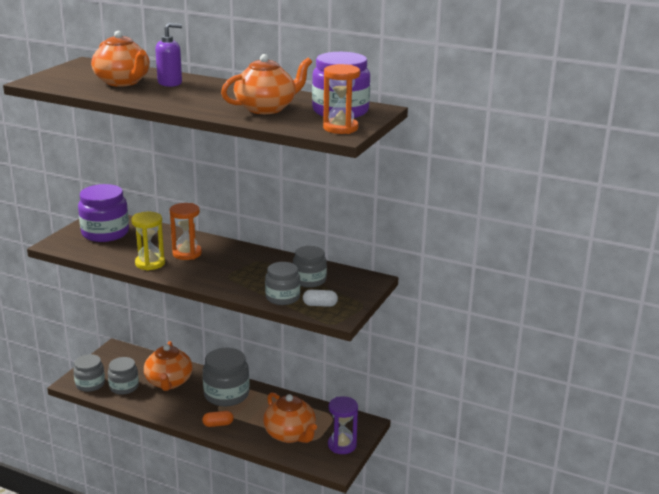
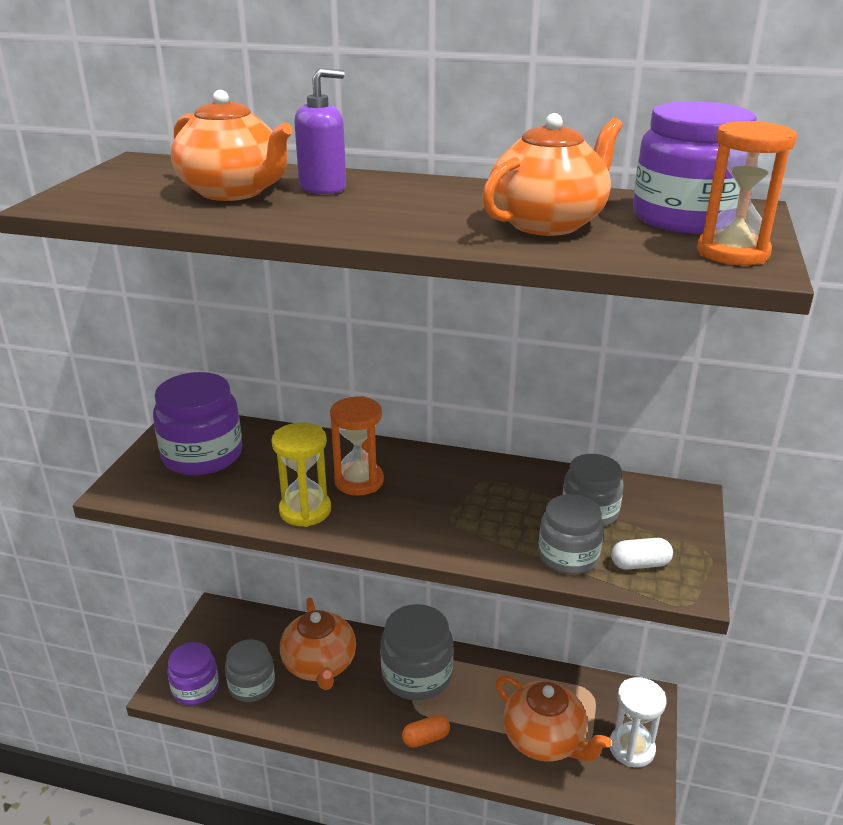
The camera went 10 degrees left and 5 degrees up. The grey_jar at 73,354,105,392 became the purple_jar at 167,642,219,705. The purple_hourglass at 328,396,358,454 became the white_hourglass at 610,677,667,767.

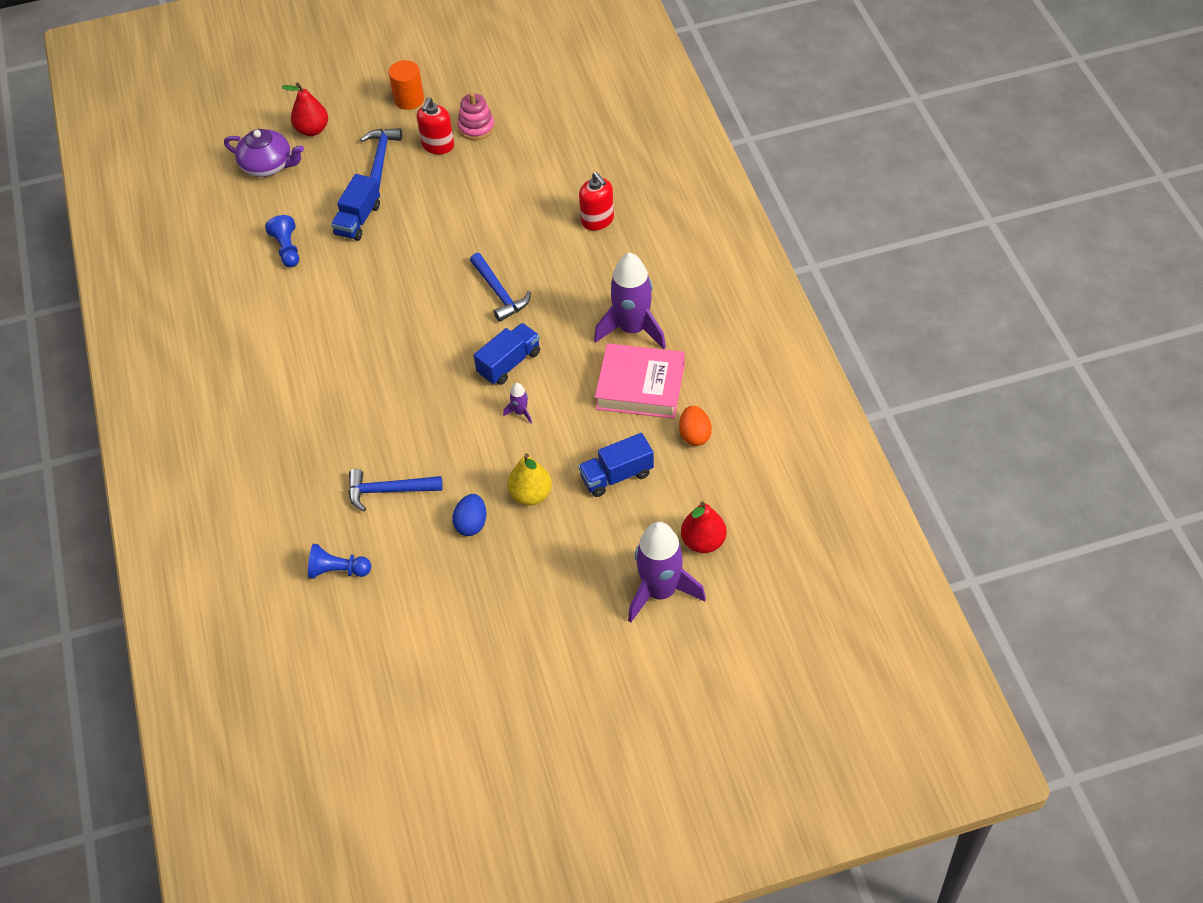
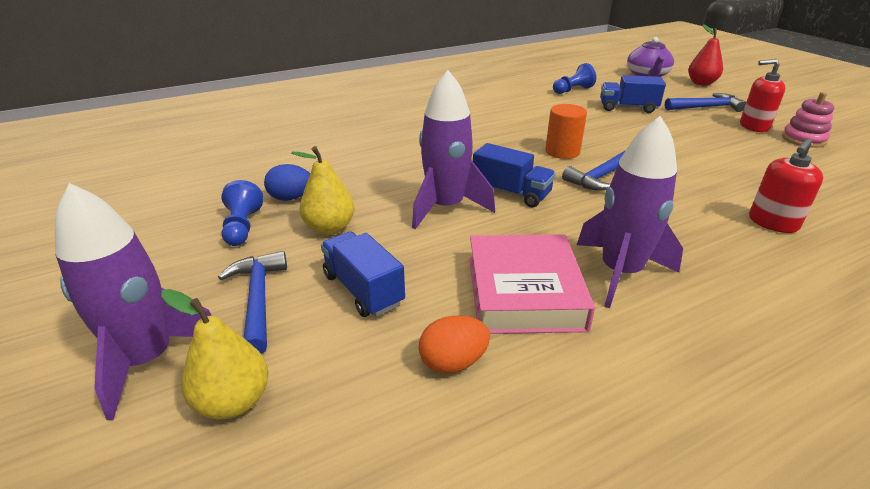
The camera went 75 degrees right and 20 degrees down. The orange_cylinder moved from 389,60,424,110 to 545,104,587,159. The purple_rocket at 503,383,532,424 changed to 2.39 times the size. The blue_hammer moved from 348,469,442,511 to 218,251,287,354. The red_pear at 681,501,727,553 became the yellow_pear at 161,289,269,419. The blue_pawn moved from 308,544,371,579 to 222,180,263,246.

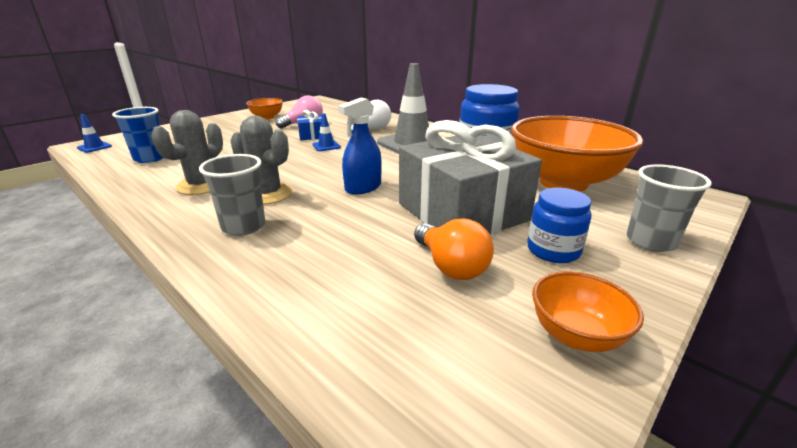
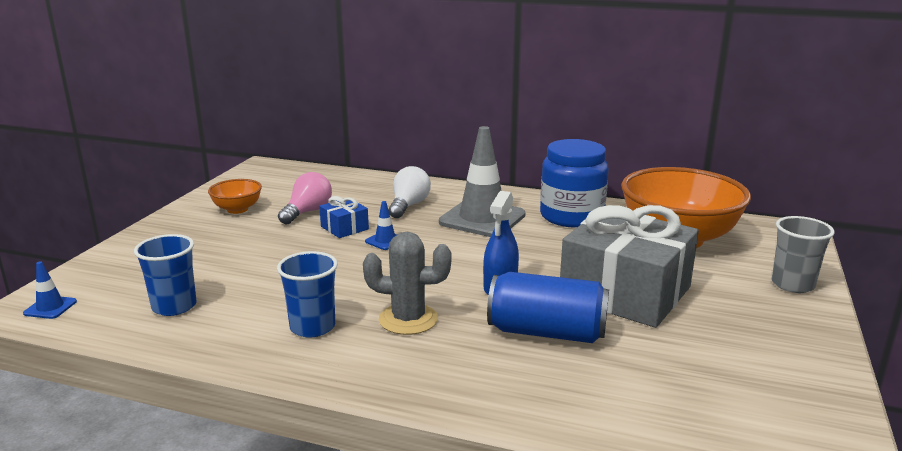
The camera went 25 degrees left and 5 degrees down. The grey_cactus at 151,110,223,195 was replaced by the blue_cup at 277,251,338,337. The grey_cup at 199,154,265,236 disappeared. The blue_jar at 527,188,591,263 disappeared. The orange_light_bulb at 414,218,494,280 disappeared. The orange_bowl at 532,271,644,352 disappeared. The blue_can at 487,272,609,343 appeared.

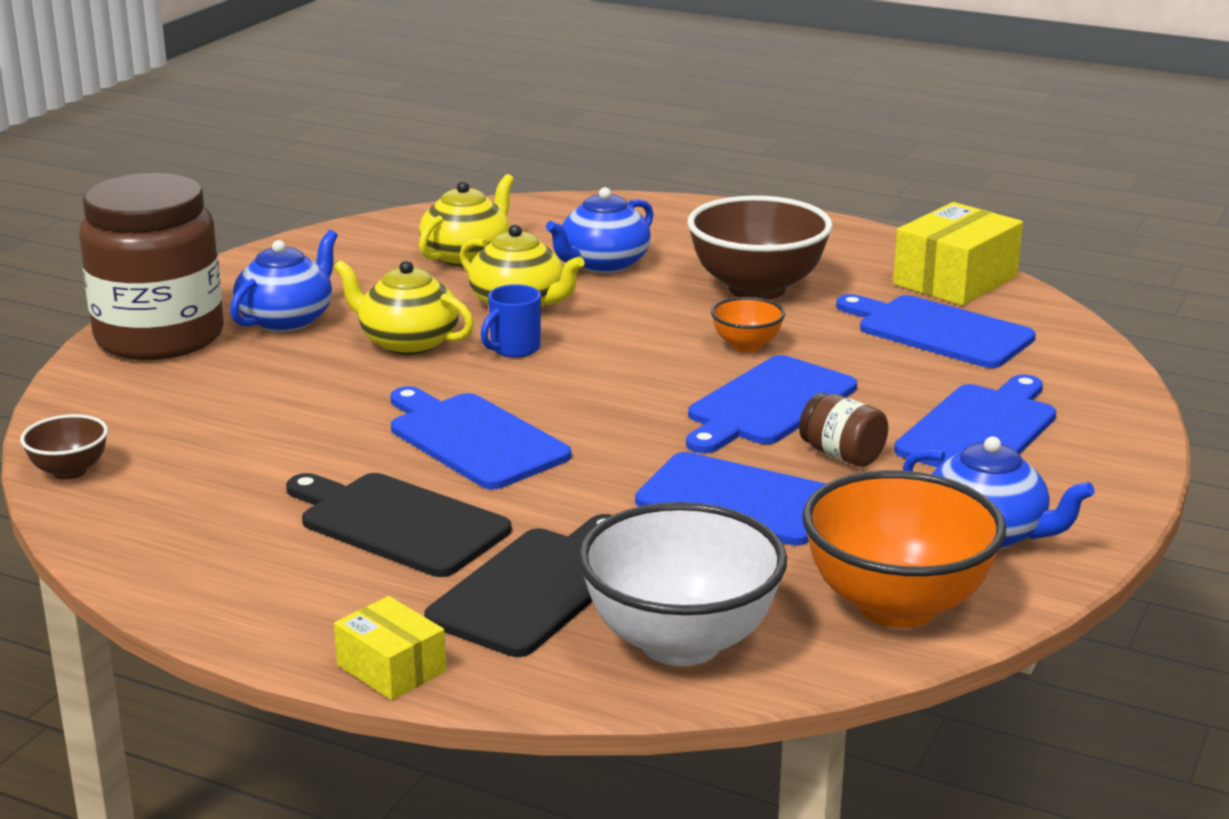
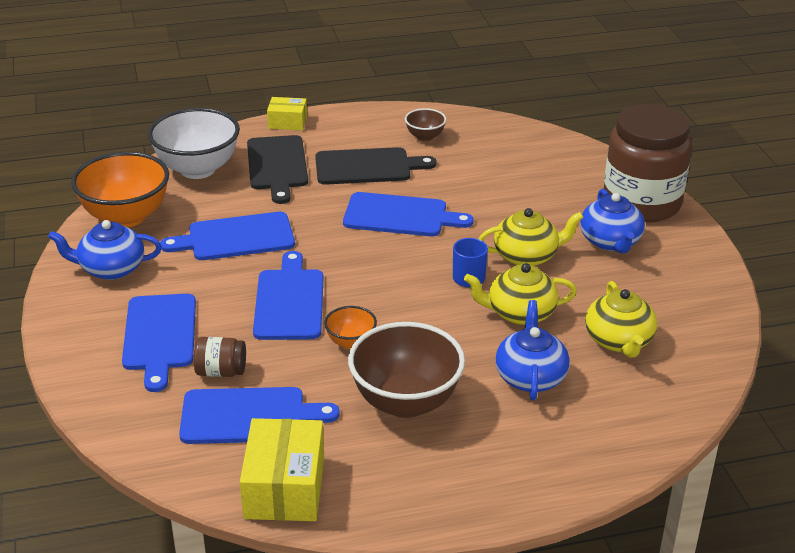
The camera went 140 degrees right and 10 degrees up. The brown_jar moved from 799,393,888,467 to 194,337,246,377. The brown_bowl moved from 20,414,108,480 to 405,108,446,141.

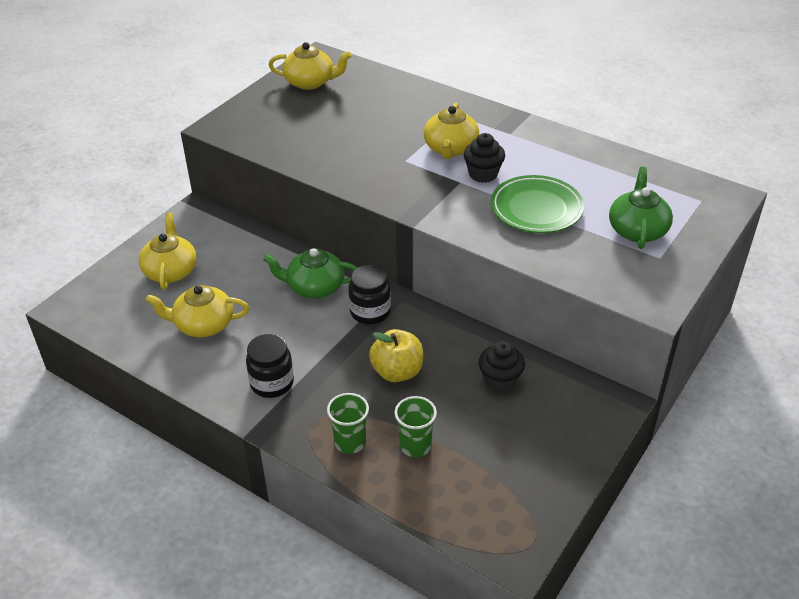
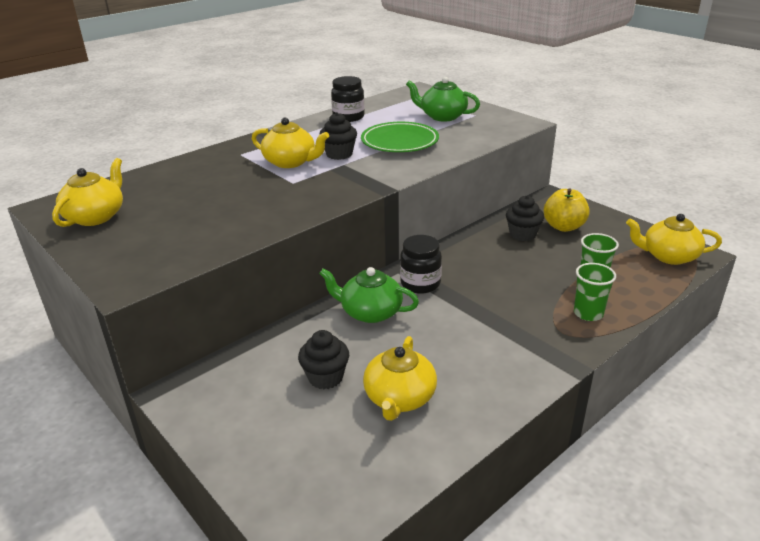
The camera went 75 degrees left and 10 degrees down. The yellow_teapot moved from 139,213,197,290 to 626,214,722,265. The green_teapot at 263,248,357,299 turned 90 degrees clockwise. The yellow_apple moved from 369,329,423,382 to 544,188,590,232. The black_jar moved from 246,334,294,398 to 331,76,365,122. The black_cupcake at 298,330,349,389 appeared.

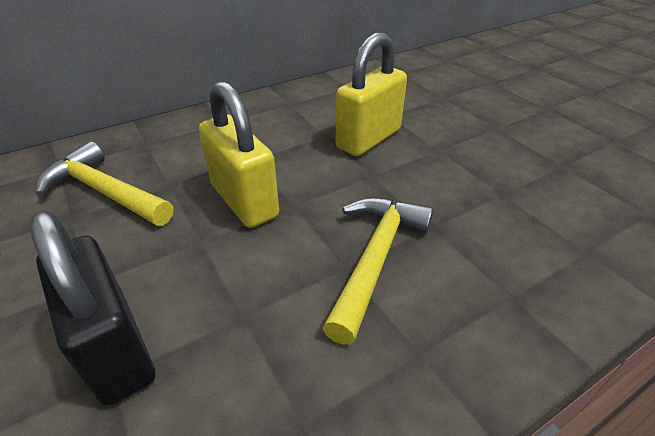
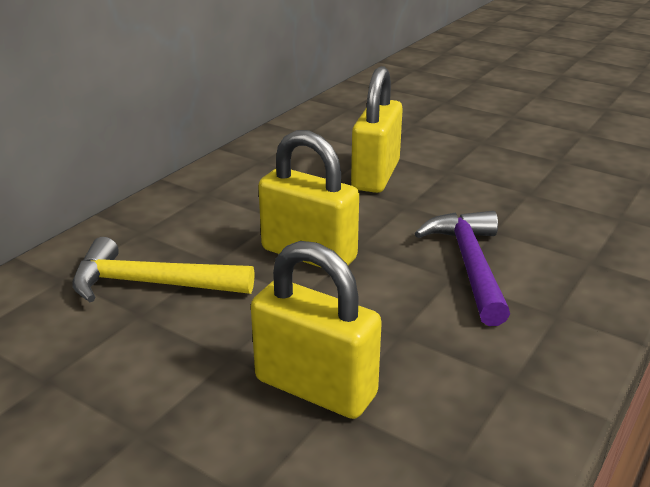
The camera went 25 degrees left and 10 degrees down. The yellow_hammer at 323,197,434,345 became the purple_hammer at 415,211,510,326. The black_padlock at 30,211,155,406 became the yellow_padlock at 251,241,382,419.

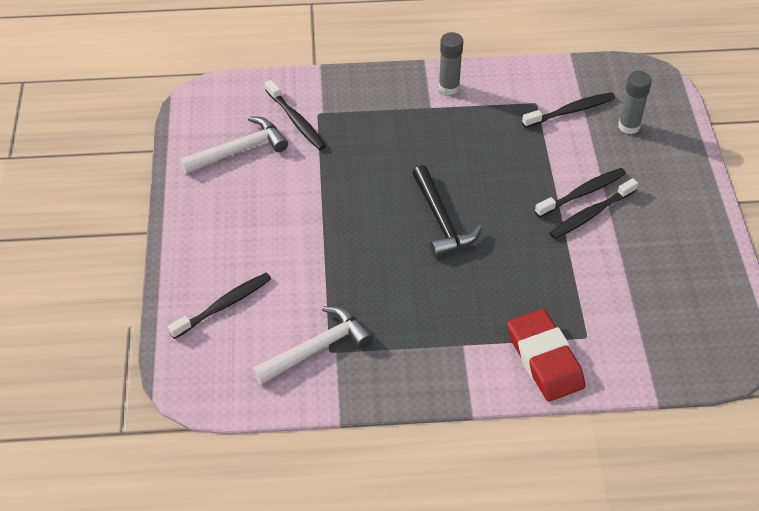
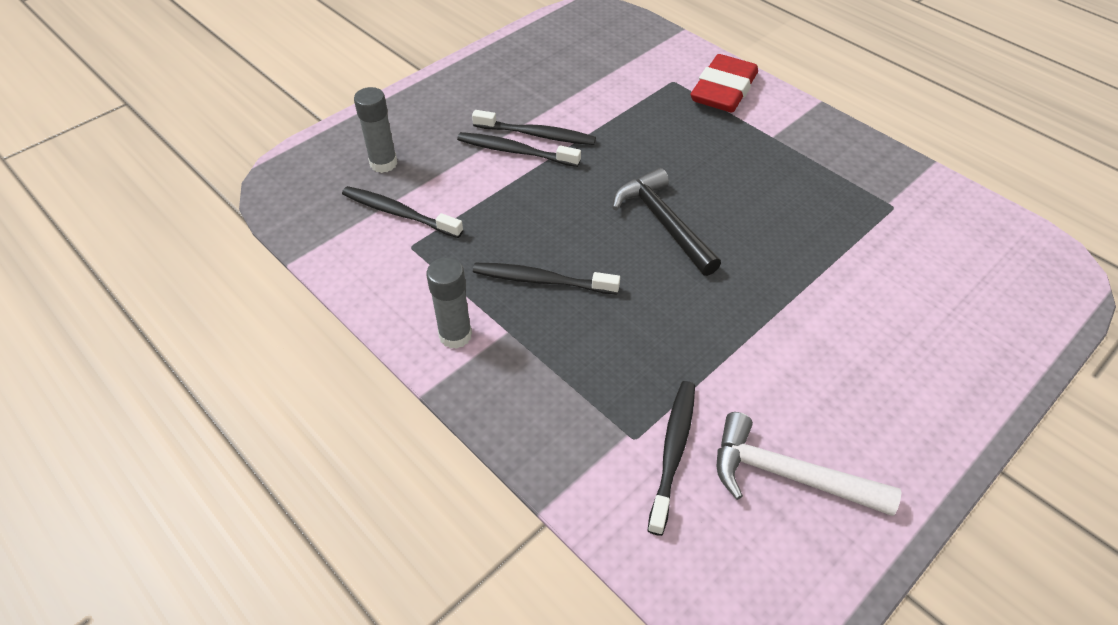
The camera went 130 degrees left and 0 degrees up. The black_hammer at 412,165,482,257 turned 60 degrees counterclockwise. The black_toothbrush moved from 168,273,271,339 to 473,263,620,295. The white_hammer at 252,306,373,385 disappeared.

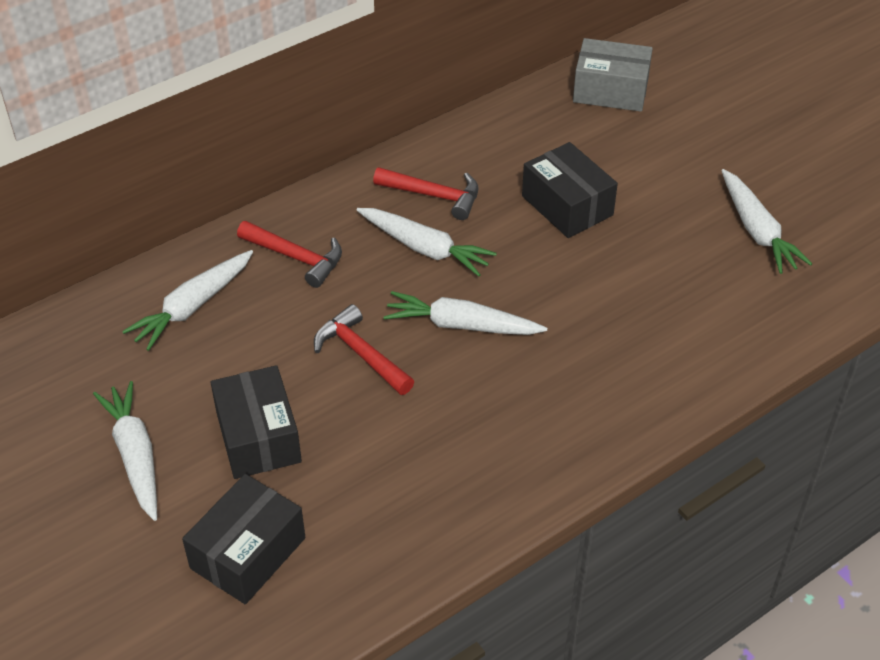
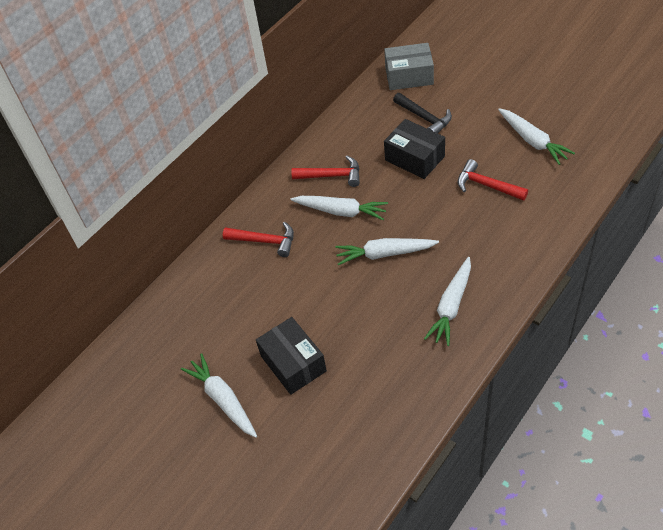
The camera went 10 degrees left and 5 degrees up. The white_carrot moved from 122,250,253,351 to 424,257,471,346. The red_hammer moved from 314,304,414,395 to 458,159,528,201. The black_box at 182,474,306,604 disappeared. The black_hammer at 393,93,452,133 appeared.

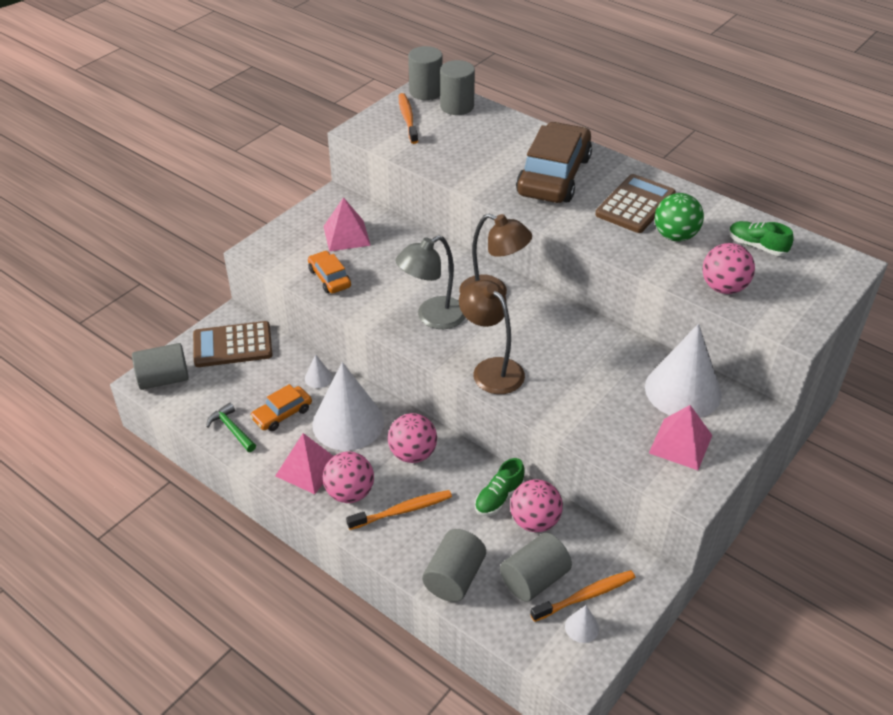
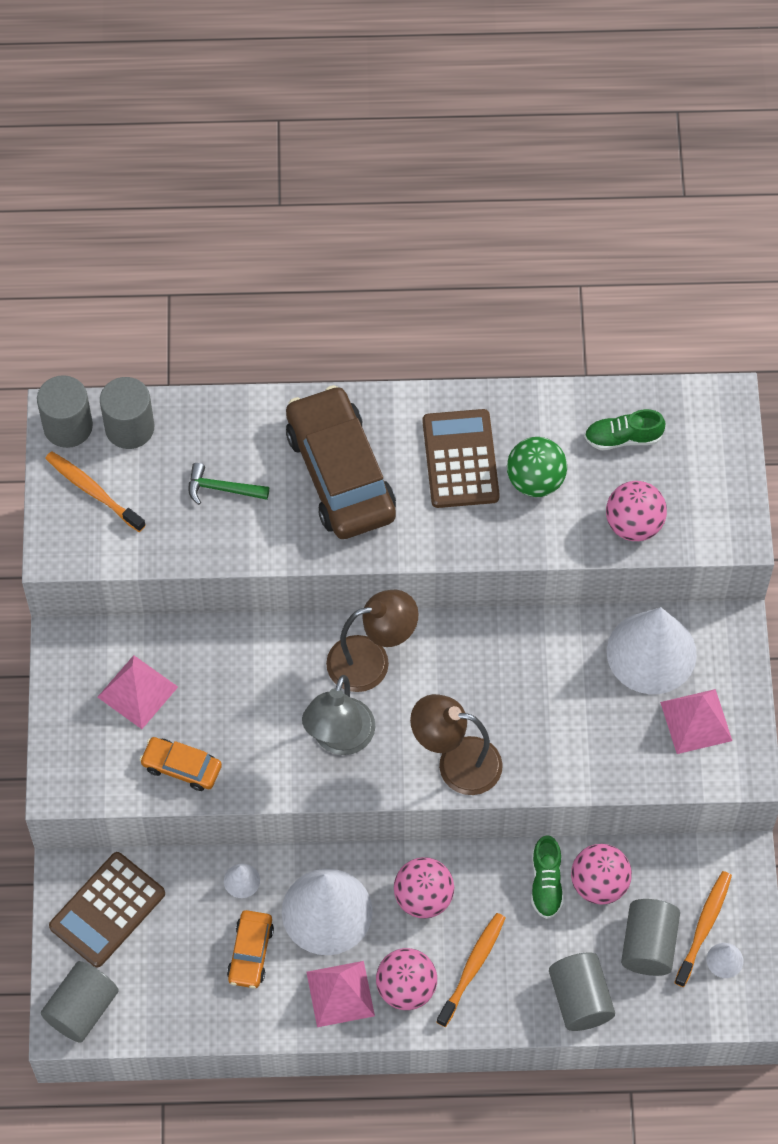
The camera went 40 degrees left and 20 degrees up. The green_hammer moved from 206,403,256,452 to 189,463,269,505.

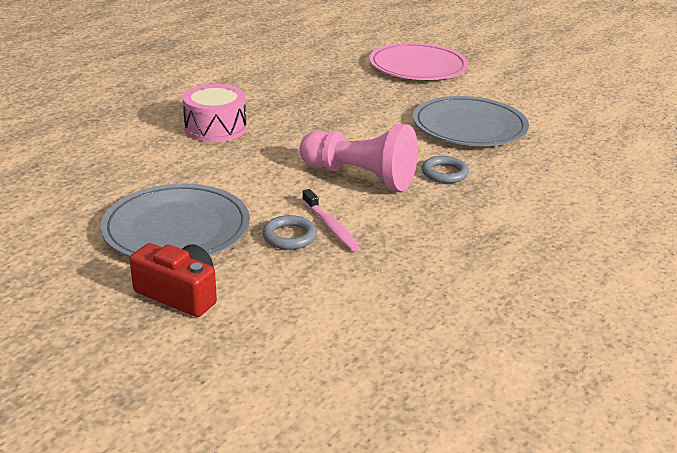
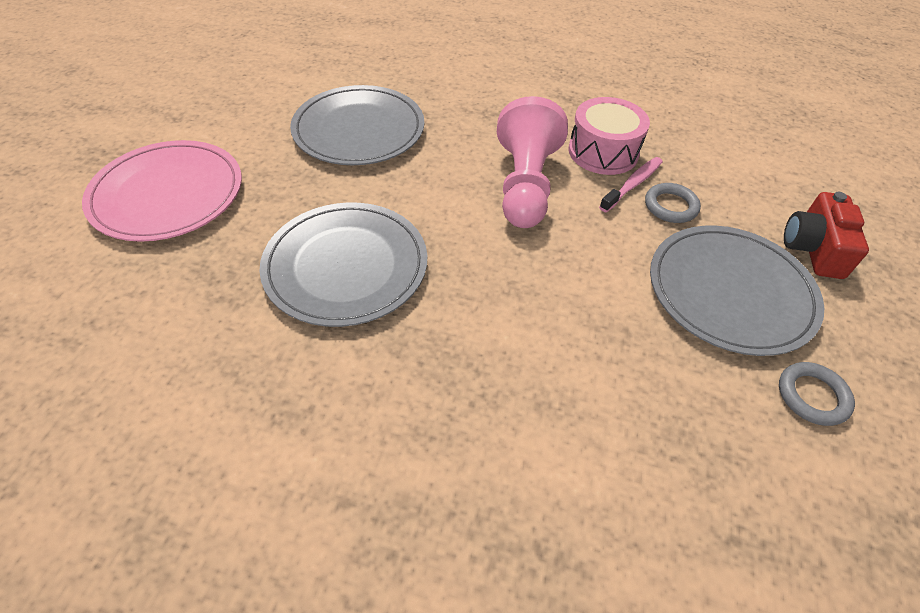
The camera went 110 degrees left and 20 degrees up. The pink_drum moved from 182,84,247,142 to 568,97,650,175. The grey_ring moved from 422,156,469,183 to 779,362,855,426. The grey_plate at 259,202,427,327 appeared.

